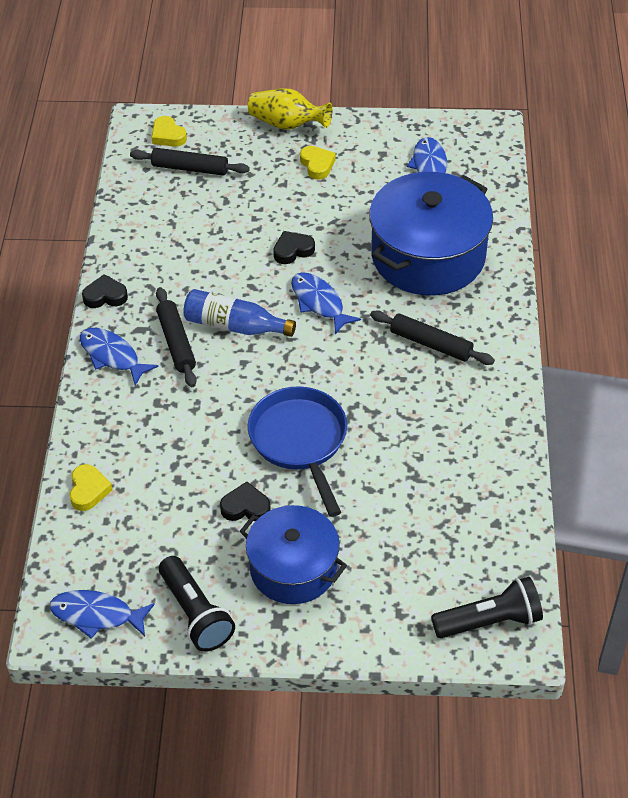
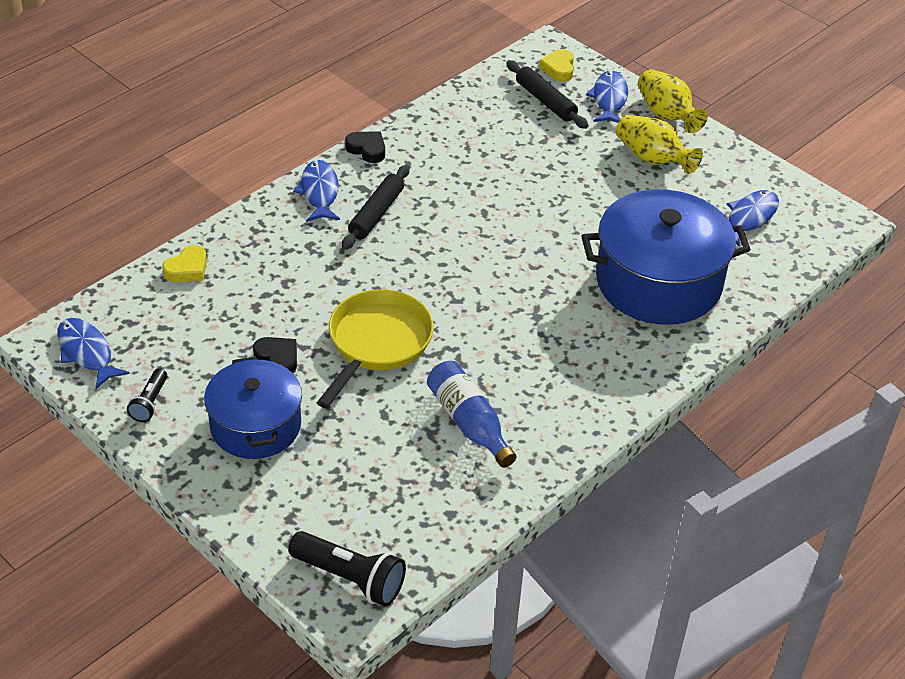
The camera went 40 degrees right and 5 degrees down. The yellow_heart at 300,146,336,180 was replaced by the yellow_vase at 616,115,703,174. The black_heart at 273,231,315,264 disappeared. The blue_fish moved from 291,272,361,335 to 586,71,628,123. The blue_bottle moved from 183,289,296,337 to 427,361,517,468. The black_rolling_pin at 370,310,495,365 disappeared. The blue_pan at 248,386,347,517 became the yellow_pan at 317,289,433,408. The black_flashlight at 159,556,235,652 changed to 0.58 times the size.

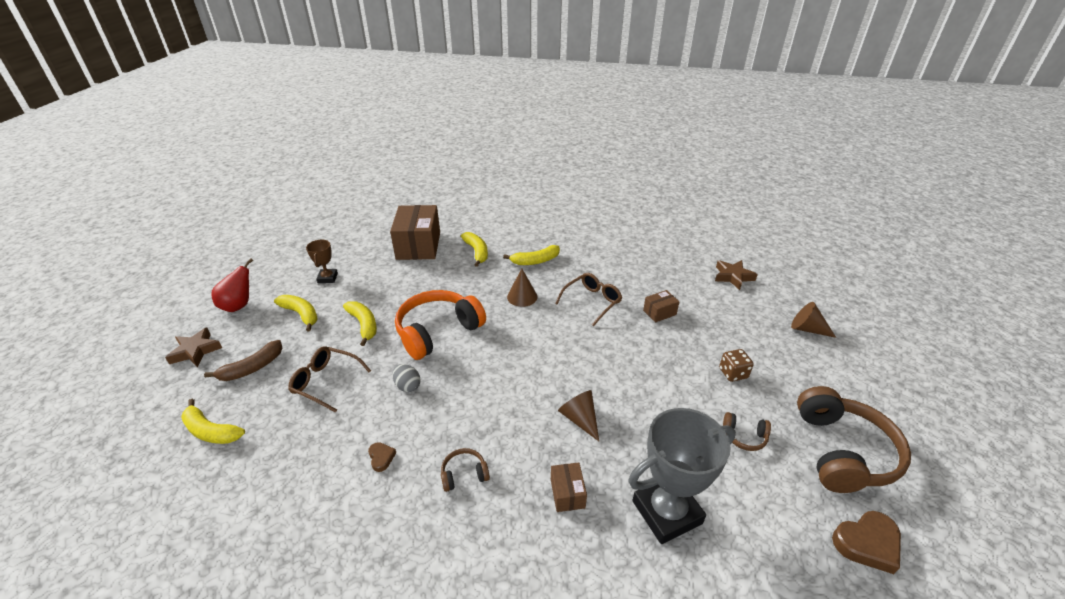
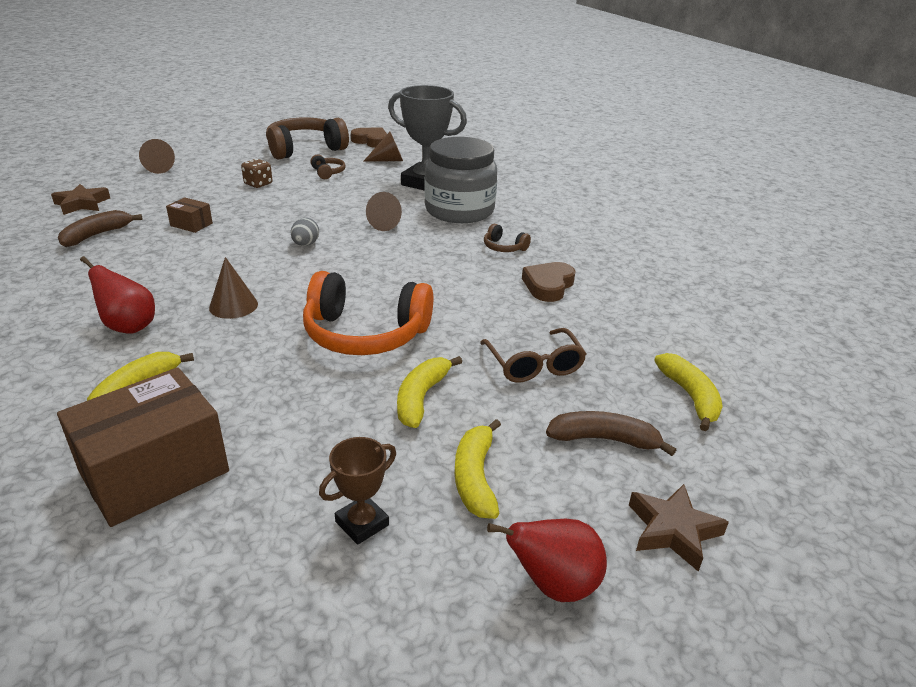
The camera went 130 degrees left and 5 degrees down. The yellow_banana at 503,245,560,265 was replaced by the red_pear at 80,256,155,334. The brown_glasses at 555,273,622,326 disappeared. The grey_egg moved from 392,364,421,392 to 291,218,319,246. The brown_heart at 368,442,396,472 changed to 1.86 times the size. The brown_box at 551,462,587,512 was replaced by the grey_jar at 424,137,497,223. The brown_cone at 363,132,403,162 appeared. The brown_banana at 58,210,142,247 appeared.

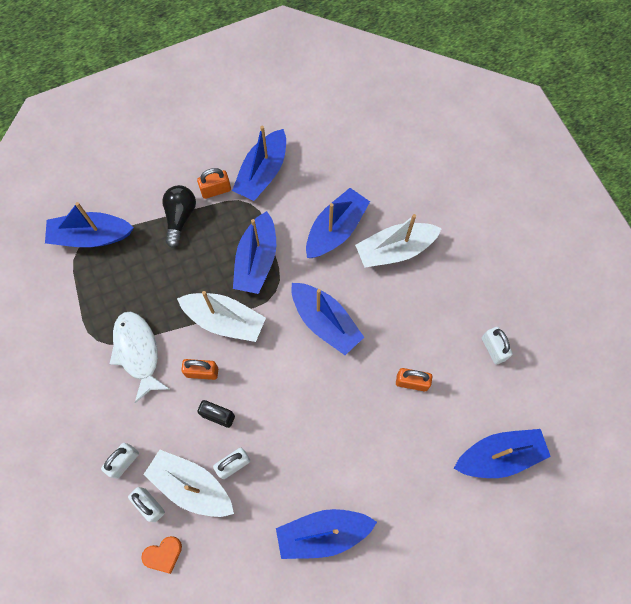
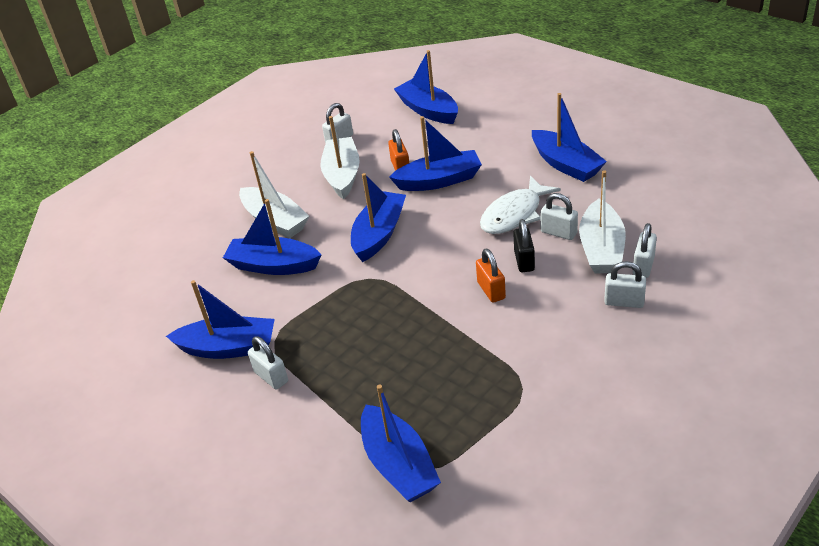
The camera went 110 degrees left and 30 degrees down. The orange_padlock at 197,168,231,199 became the white_padlock at 248,336,288,390. The black_light_bulb at 162,185,196,248 disappeared. The blue_boat moved from 233,211,276,294 to 389,116,482,191. The white_boat moved from 177,291,266,342 to 320,116,360,199. The white_fish moved from 110,312,169,403 to 480,176,561,234. The orange_heart at 141,536,182,574 disappeared.

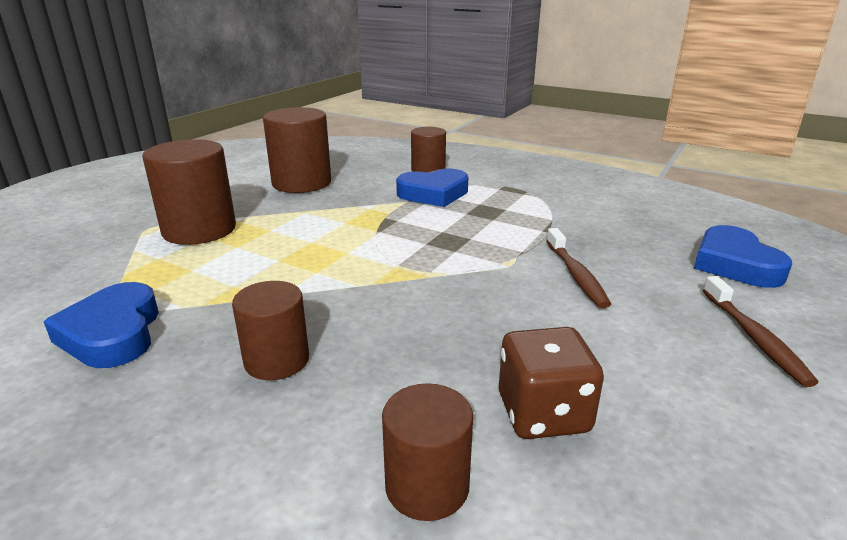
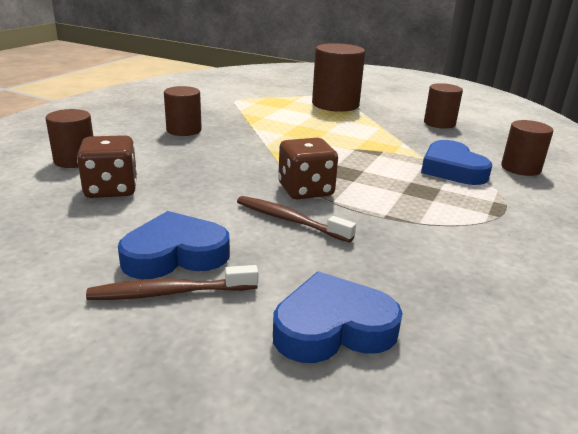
The camera went 85 degrees right and 0 degrees up. The brown_cylinder at 263,107,331,193 changed to 0.62 times the size. The brown_toothbrush at 546,228,611,308 turned 45 degrees clockwise. The blue_heart moved from 43,282,159,368 to 118,211,230,279. The brown_dice at 278,138,338,199 appeared.

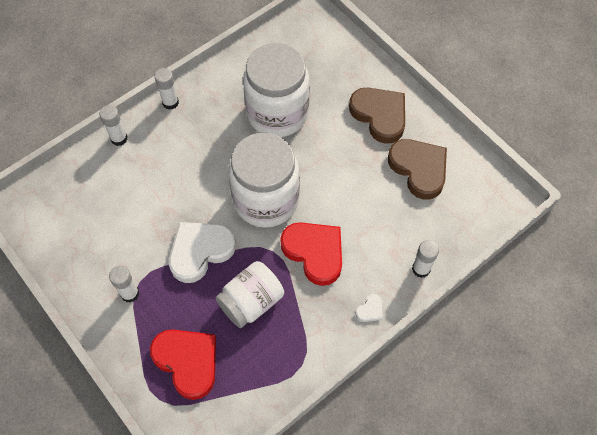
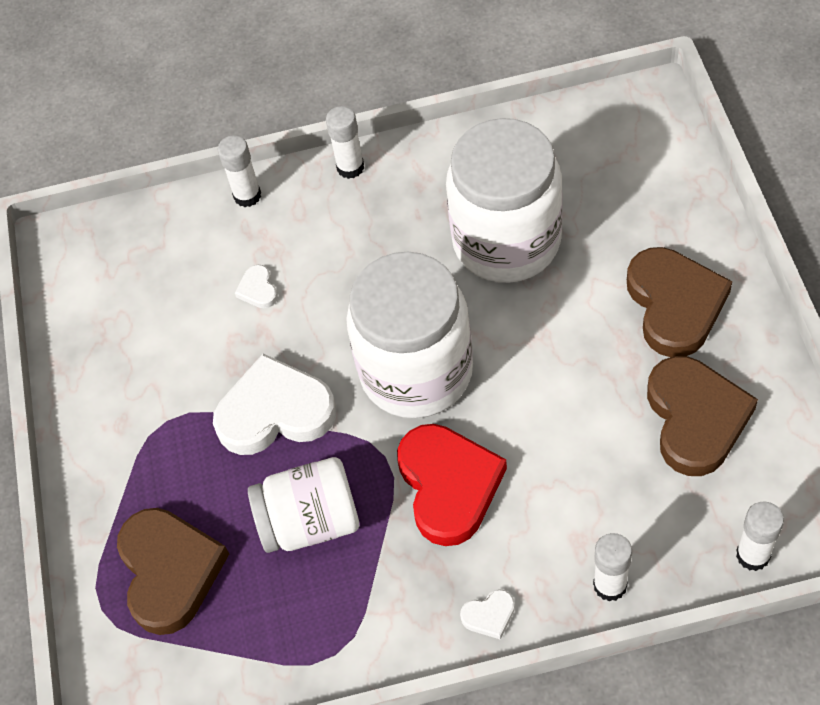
The camera went 35 degrees right and 5 degrees down. The white_glue_stick moved from 109,266,139,303 to 736,501,784,571. The red_heart at 150,329,216,400 became the brown_heart at 117,508,229,635. The white_heart at 235,265,278,308 appeared.

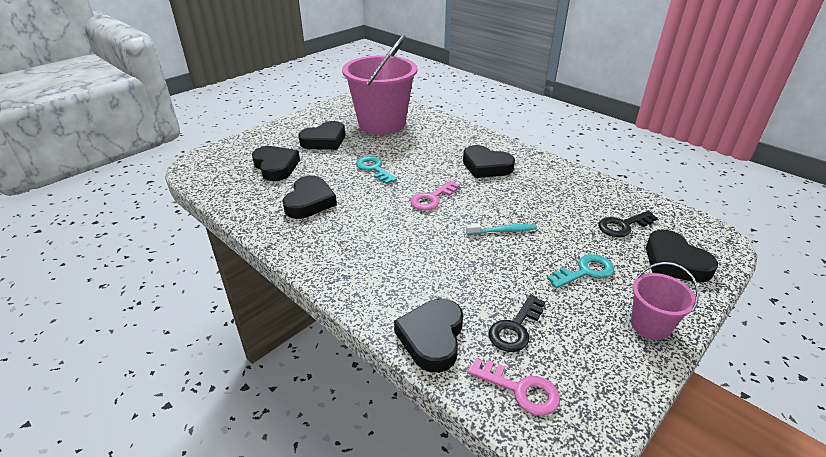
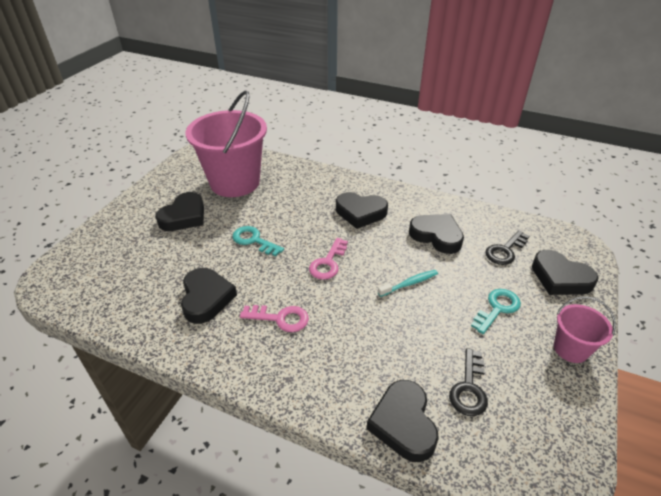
The camera went 20 degrees left and 5 degrees up. The black_heart moved from 252,146,300,181 to 409,214,464,254. The pink_key moved from 467,358,560,416 to 240,305,309,332.

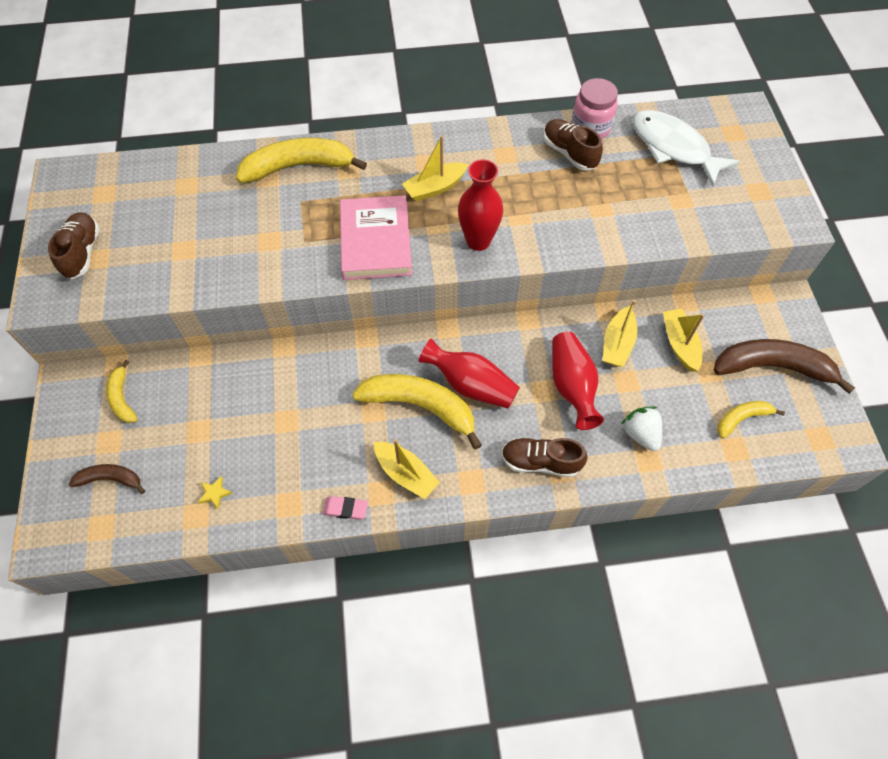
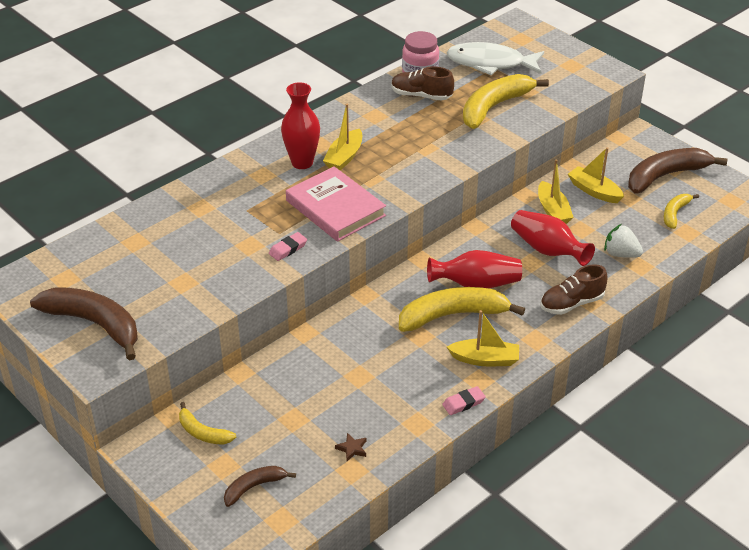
The camera went 35 degrees left and 20 degrees down. The yellow_banana moved from 236,138,367,183 to 463,74,549,129. The red_vase moved from 458,159,503,251 to 281,82,320,169. The brown_shoe at 48,212,100,279 was replaced by the brown_banana at 30,287,138,360. The yellow_star at 198,476,233,509 became the brown_star at 335,433,367,461. The pink_eraser at 269,232,307,261 appeared.

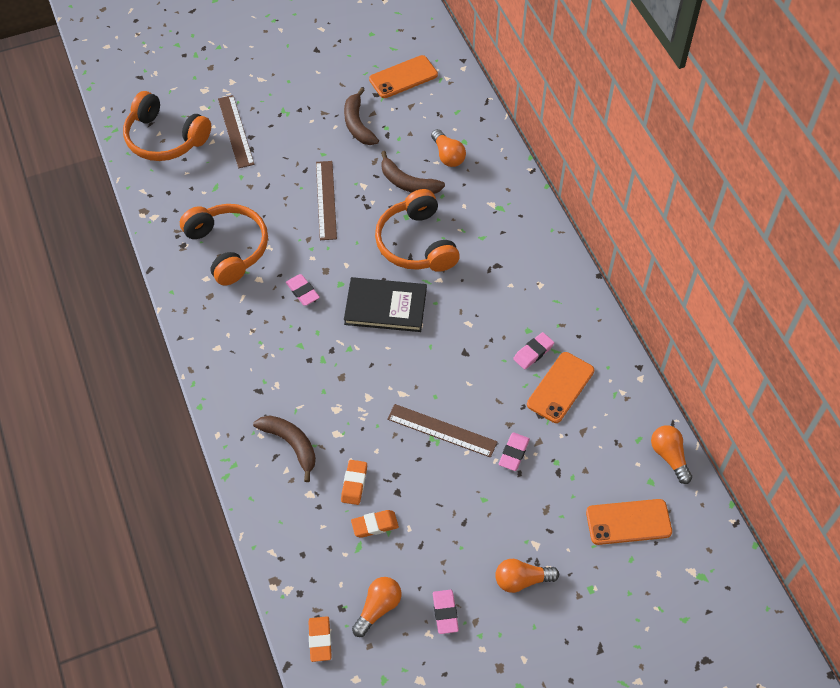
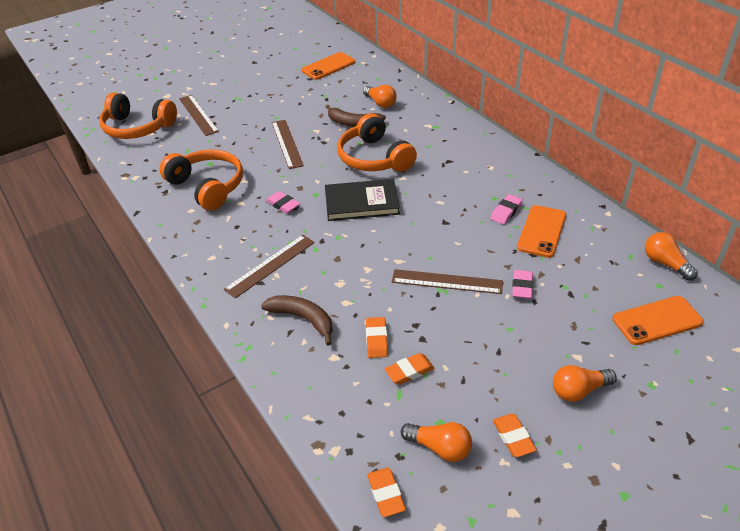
The camera went 10 degrees left and 15 degrees down. The brown_banana at 344,88,379,145 disappeared. The orange_light_bulb at 352,577,401,637 turned 90 degrees clockwise. The pink_eraser at 433,590,459,634 became the orange_eraser at 493,414,536,457. The brown_ruler at 224,235,315,298 appeared.

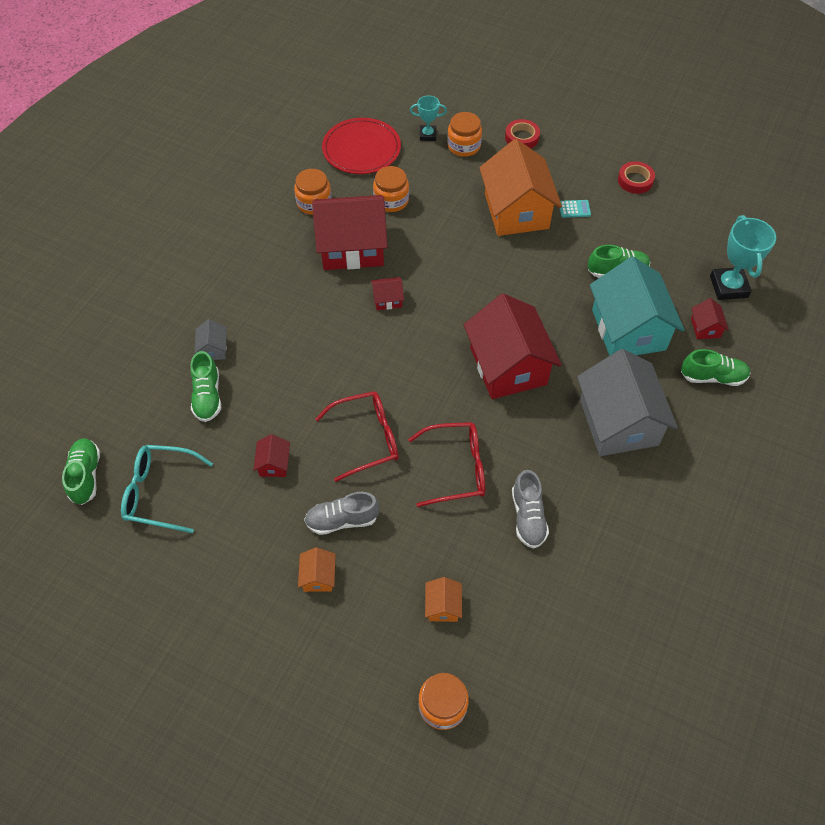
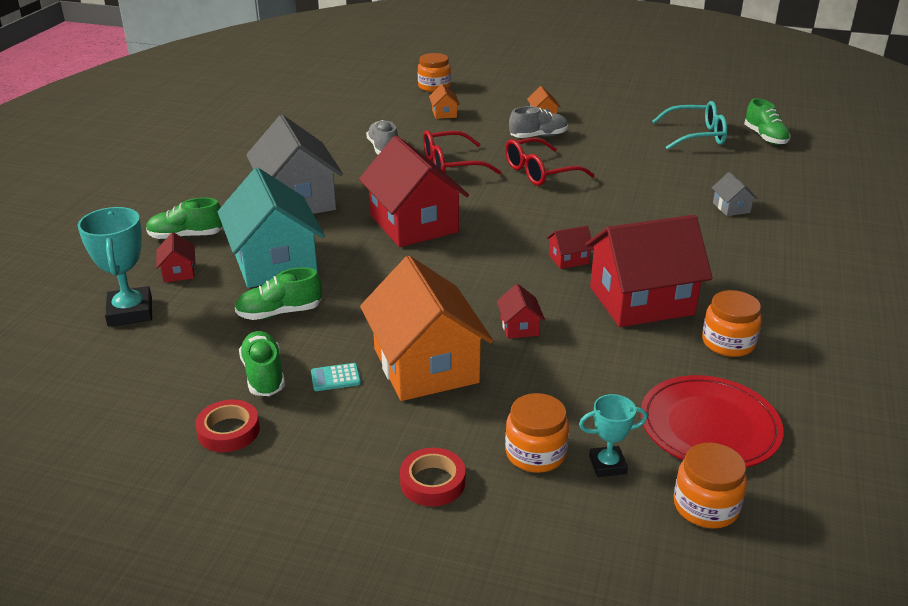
The camera went 170 degrees right and 25 degrees down. The orange_jar moved from 373,166,409,212 to 674,443,747,529. The green_shoe moved from 190,351,221,422 to 239,331,285,396. The red_house moved from 253,434,290,477 to 497,284,545,339.

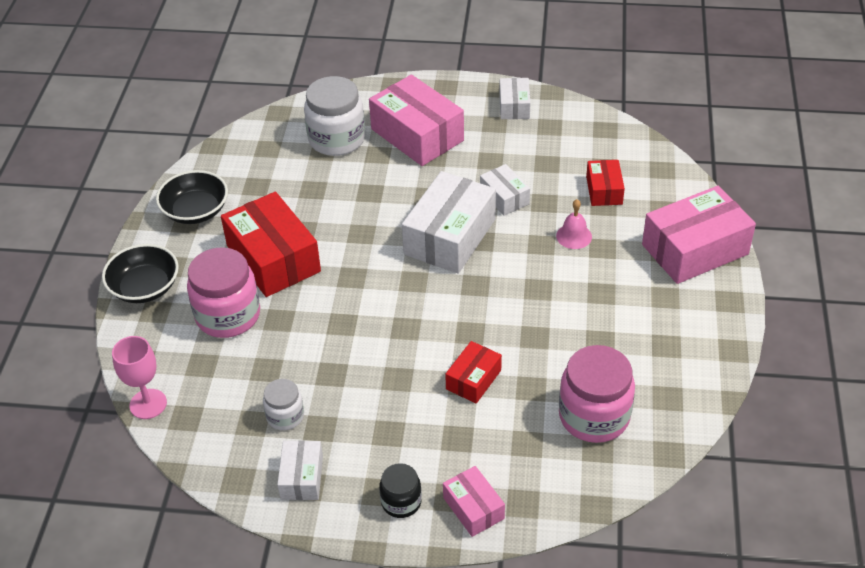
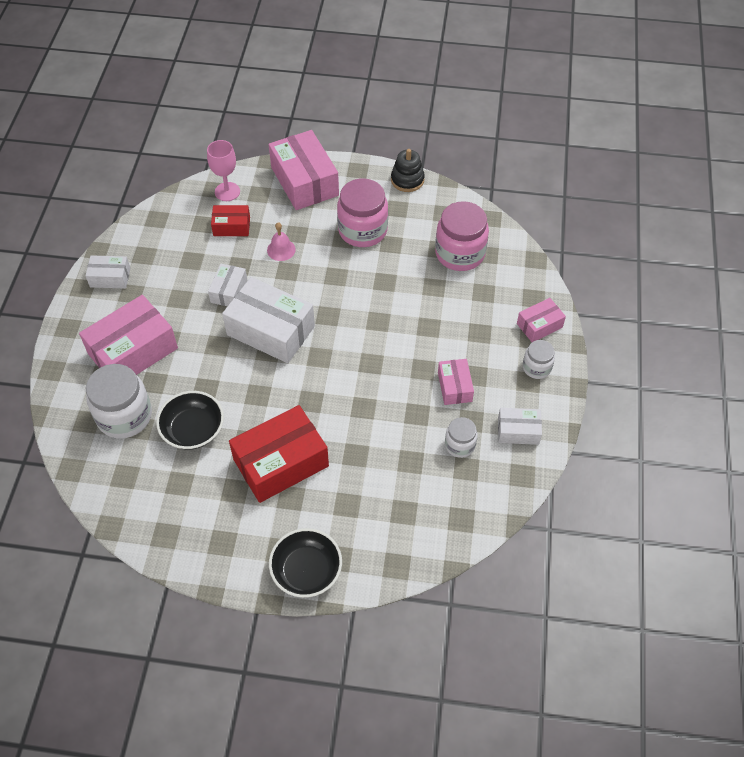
The camera went 90 degrees left and 10 degrees up. The white_box at 480,164,530,216 turned 45 degrees counterclockwise. The black_bowl moved from 156,170,228,224 to 156,391,224,450. The pink_jar moved from 187,247,260,338 to 337,178,388,247. The pink_goblet moved from 112,336,167,419 to 207,140,240,201. The red_box at 445,341,502,404 disappeared. The black_jar at 379,463,422,518 became the white_jar at 523,340,555,379. The black_stacking_toy at 391,149,425,192 appeared. The pink_box at 438,359,474,405 appeared.

